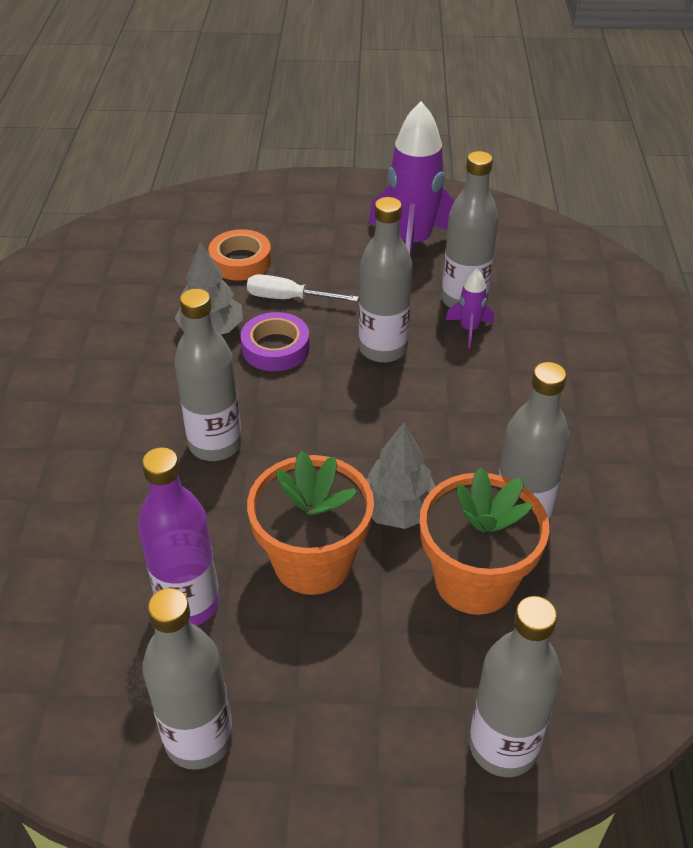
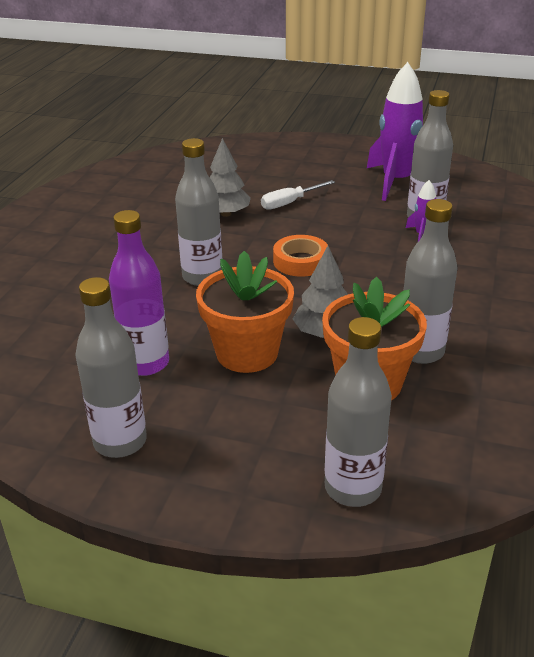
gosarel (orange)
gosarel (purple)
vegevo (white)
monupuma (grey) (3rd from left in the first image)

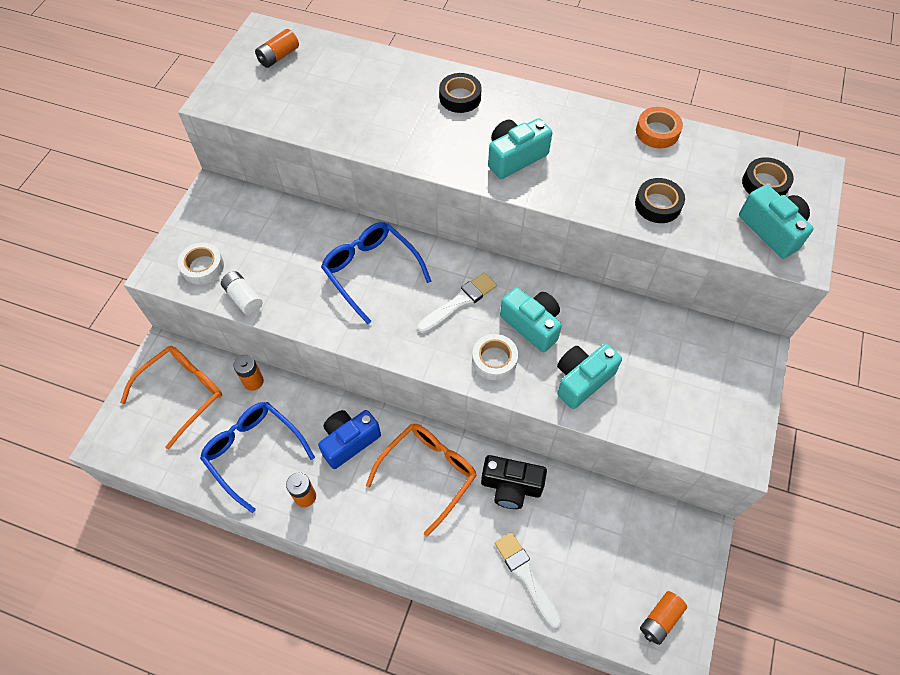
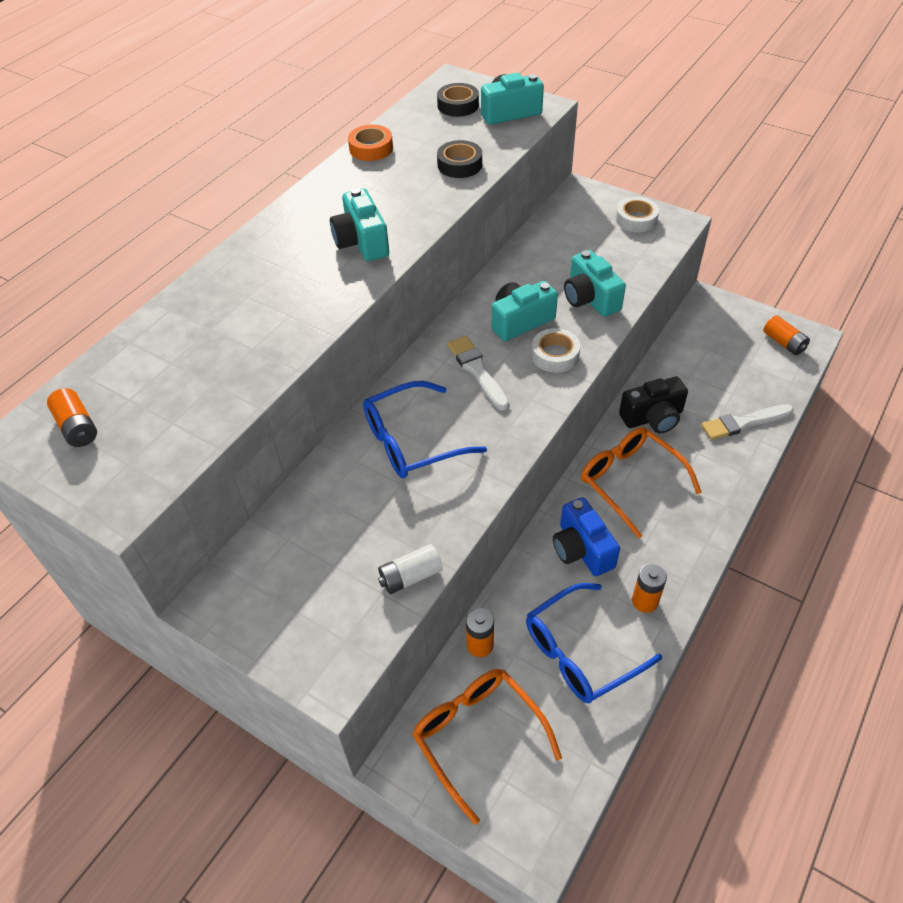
gosarel (white) (2nd from left)
gosarel (black) (1st from left in the first image)
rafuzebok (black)

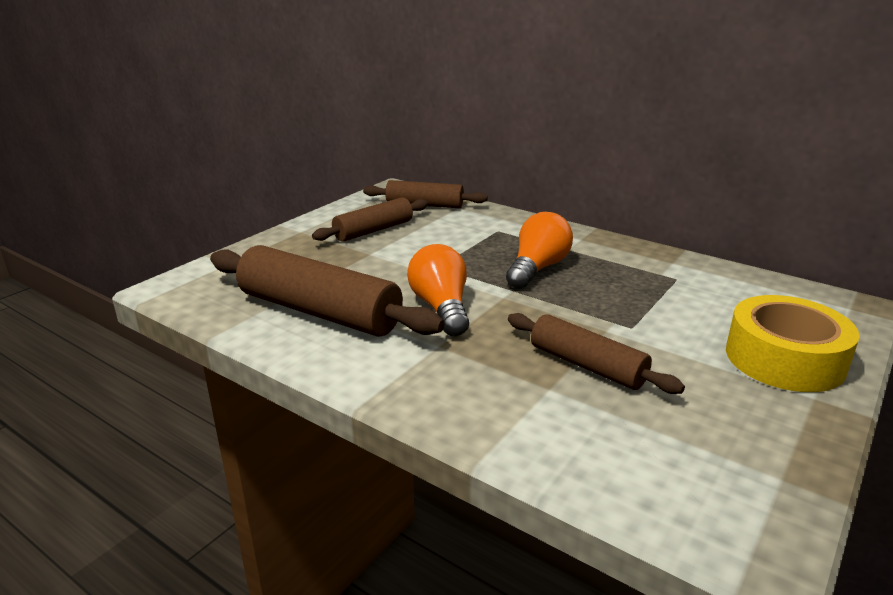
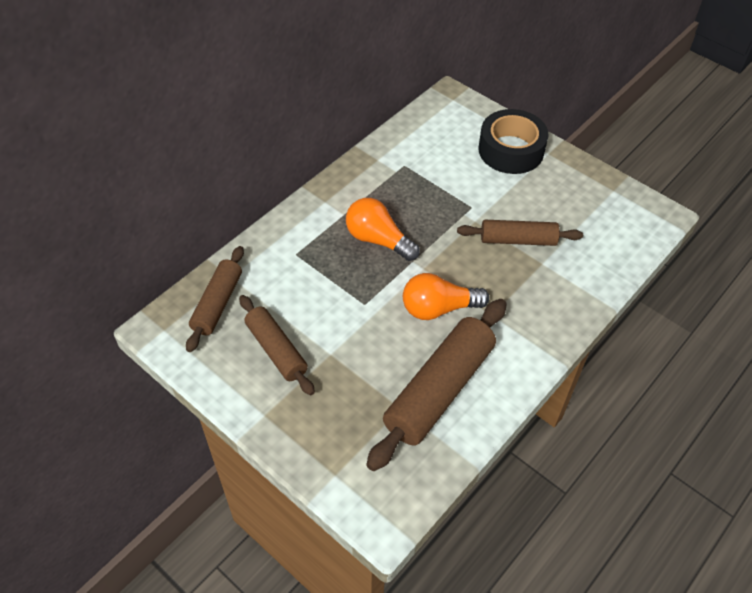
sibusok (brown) (4th from left)
gosarel (black)

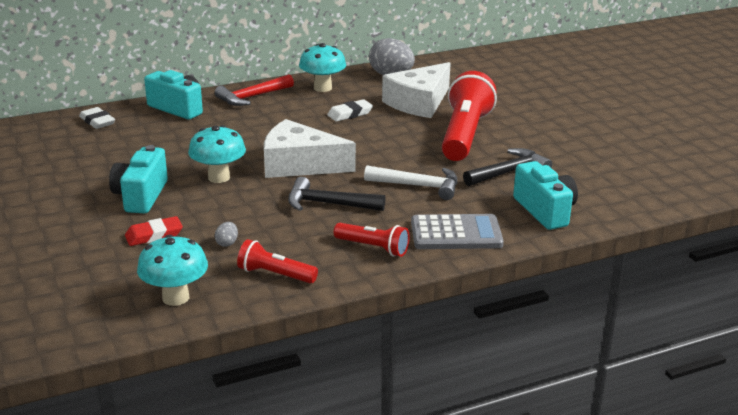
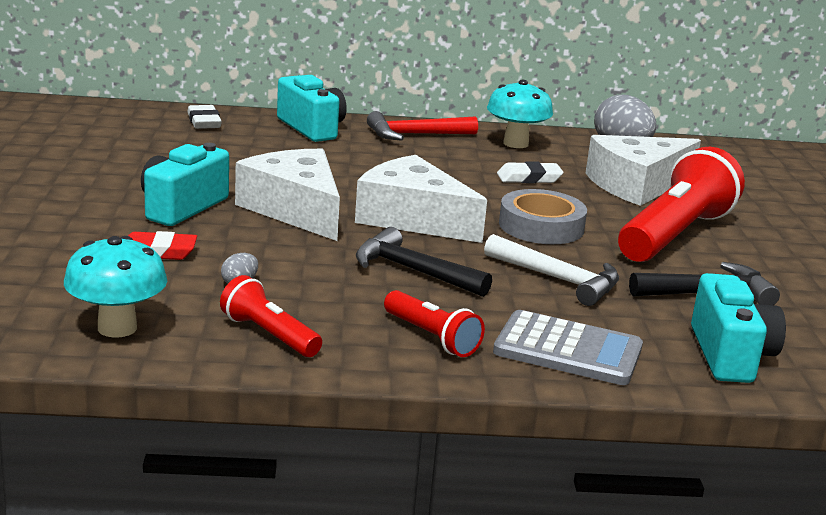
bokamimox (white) (1st from left)
gosarel (grey)

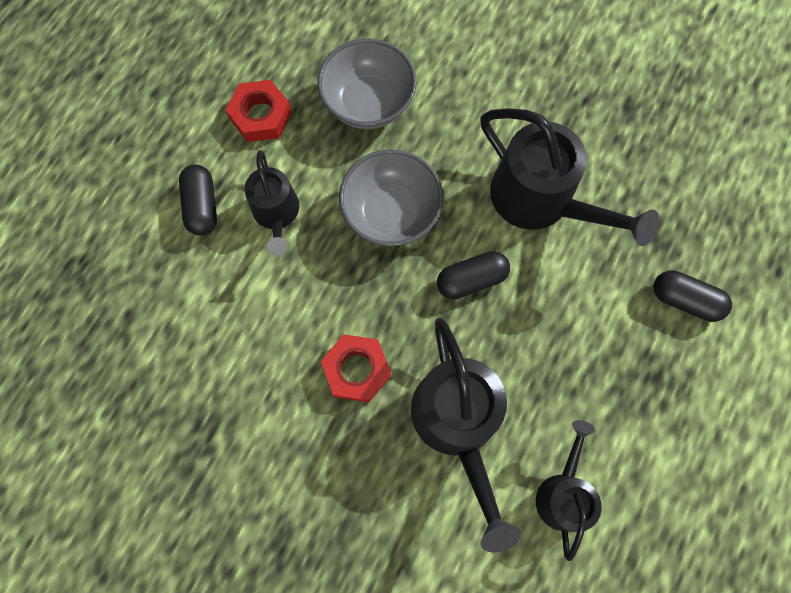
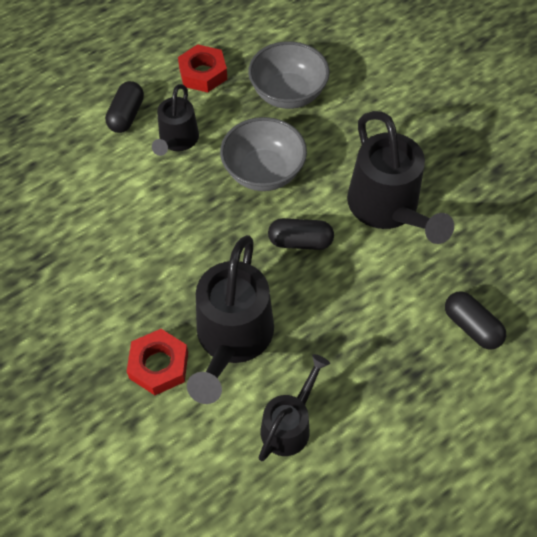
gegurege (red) (1st from left)

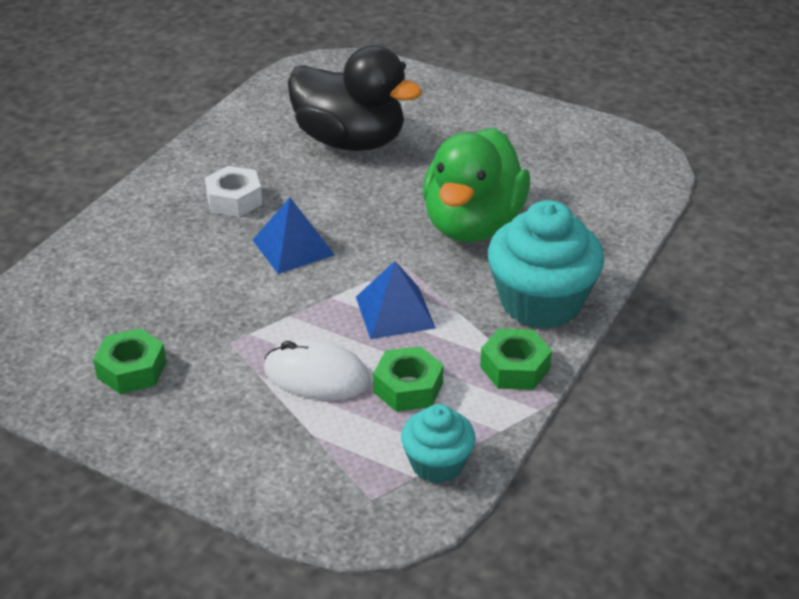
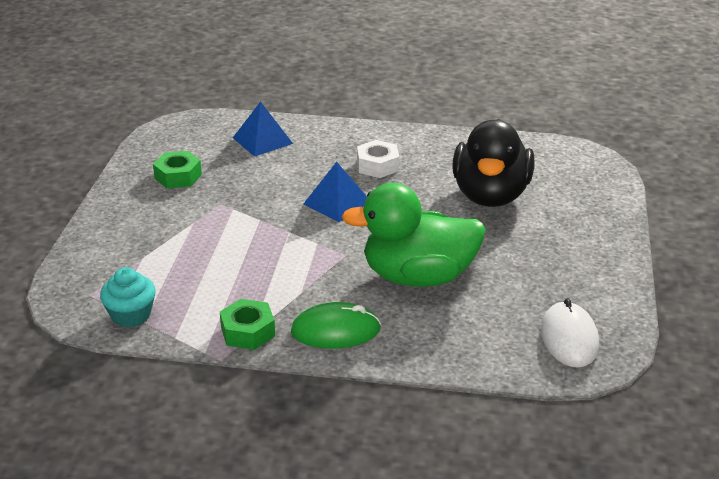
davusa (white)
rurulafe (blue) (1st from left)
gegurege (green) (2nd from left in the first image)
davusa (green)

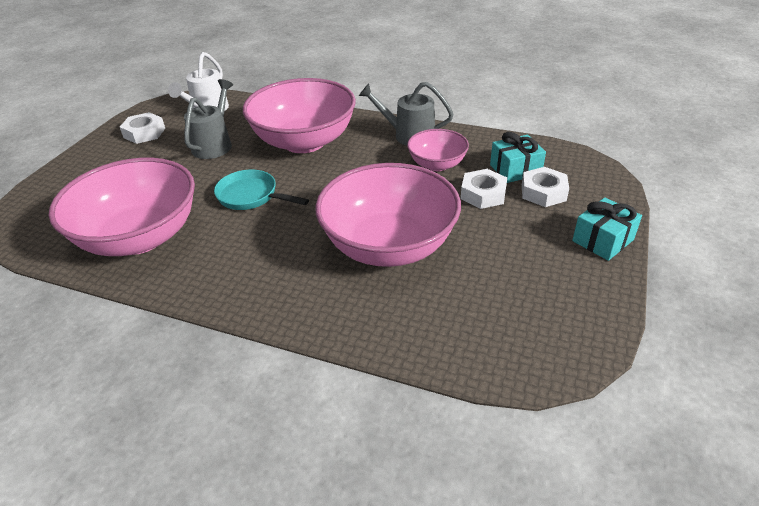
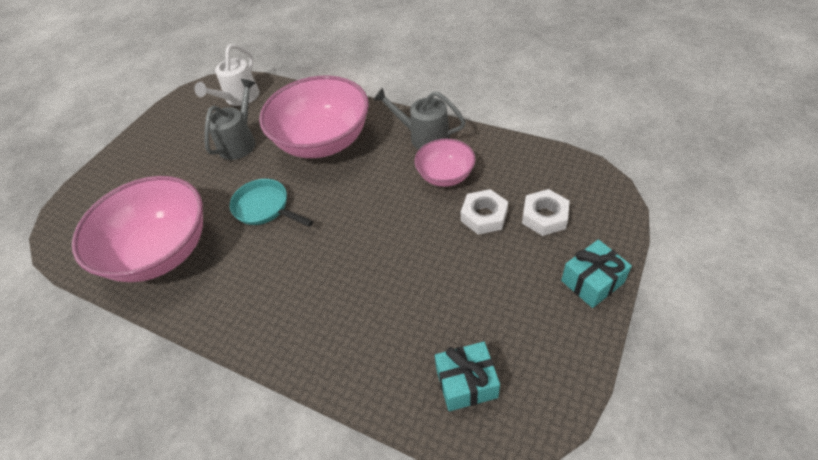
gegurege (white) (1st from left in the first image)
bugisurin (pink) (3rd from left in the first image)
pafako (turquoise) (1st from left)

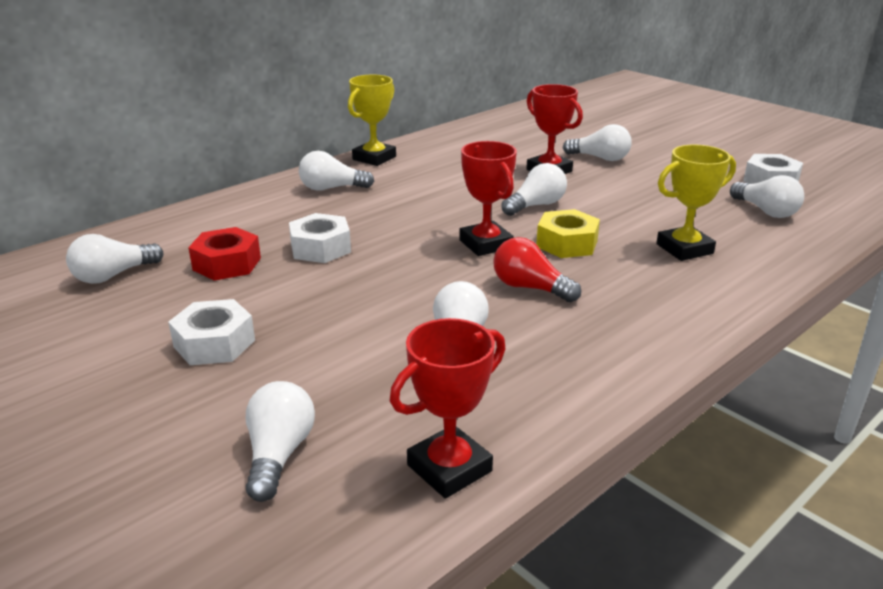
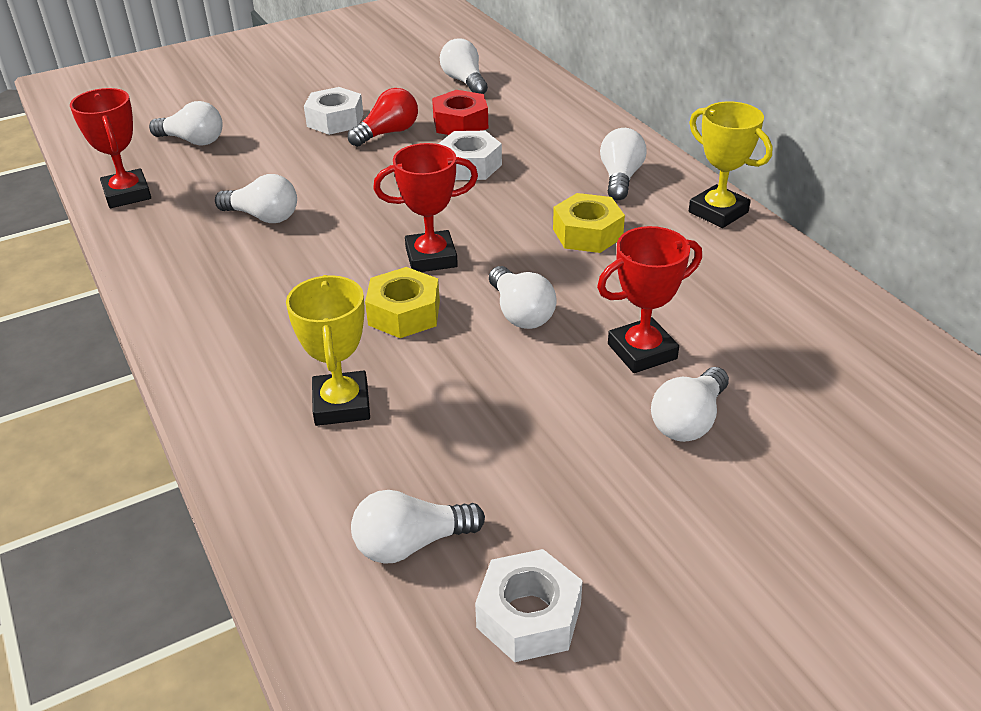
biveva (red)
gegurege (yellow) (2nd from left)

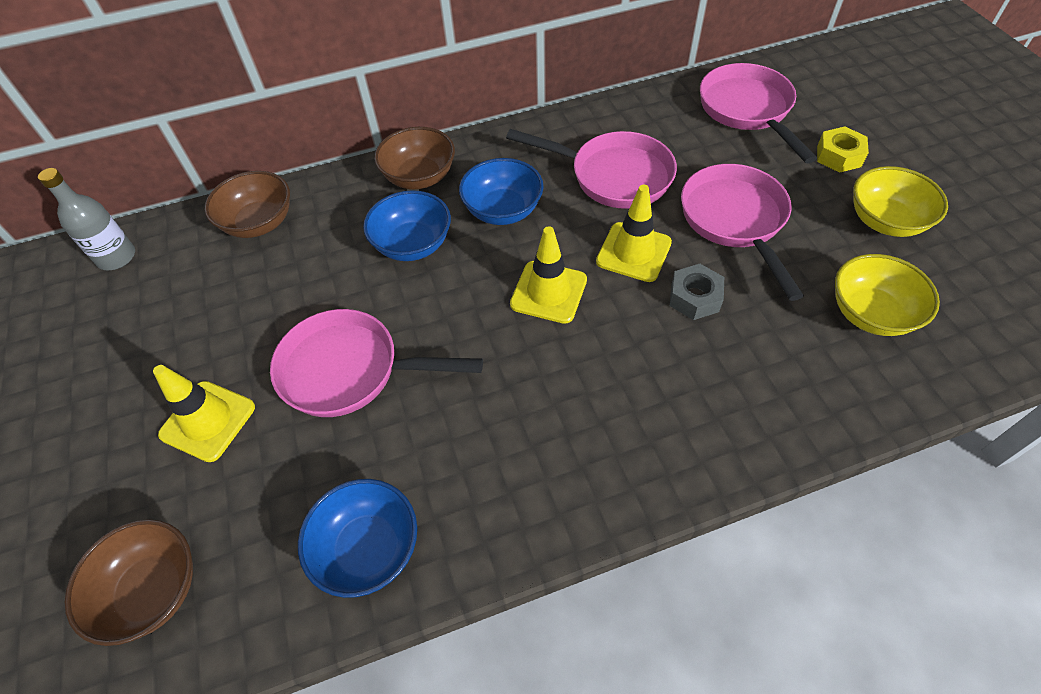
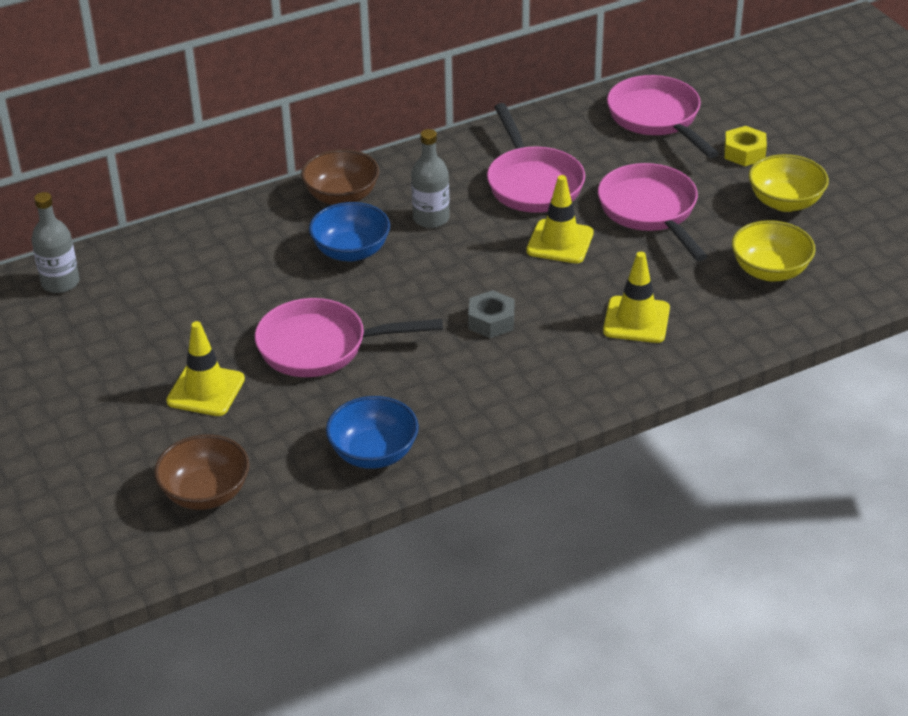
bugisurin (brown) (2nd from left in the first image)
monupuma (grey) (2nd from left)
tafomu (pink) (2nd from left)
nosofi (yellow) (3rd from left)
gegurege (grey)

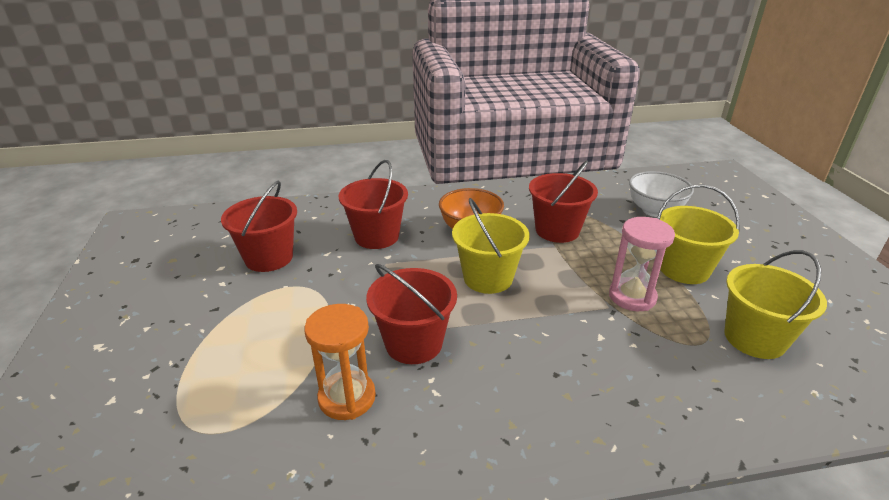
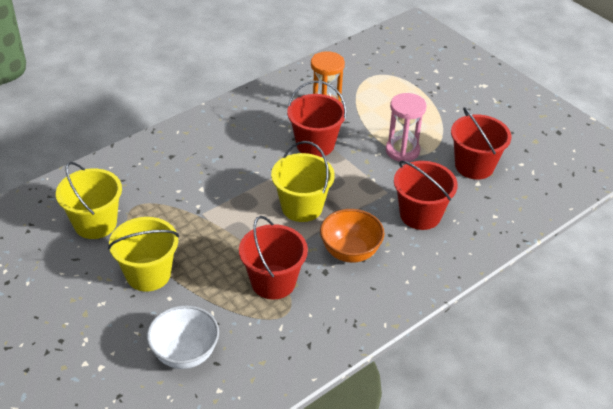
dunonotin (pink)

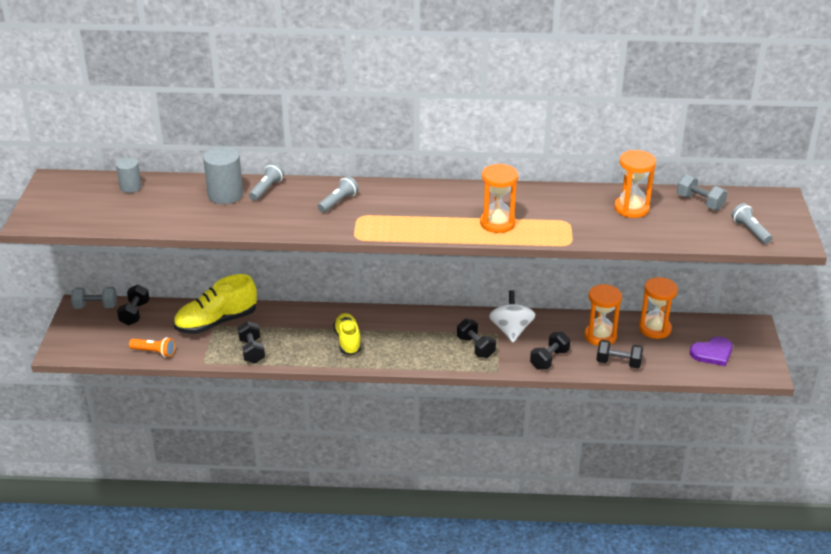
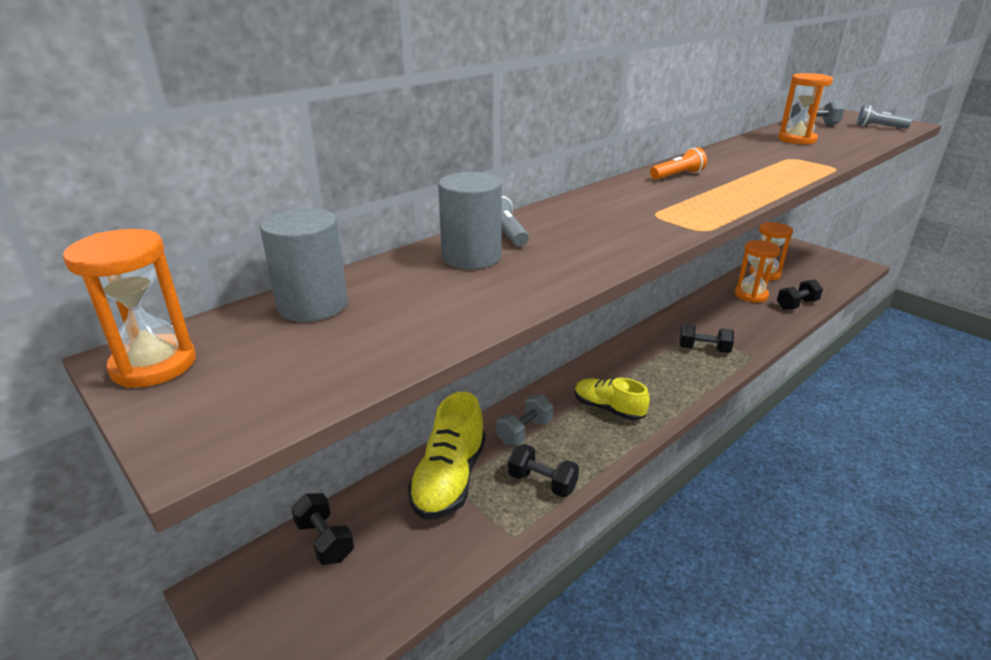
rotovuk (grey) (1st from left)
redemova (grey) (1st from left)
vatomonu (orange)
vatomonu (grey) (2nd from left in the first image)
dunonotin (orange) (1st from left)
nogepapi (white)
rotovuk (black) (4th from left in the first image)
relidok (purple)

